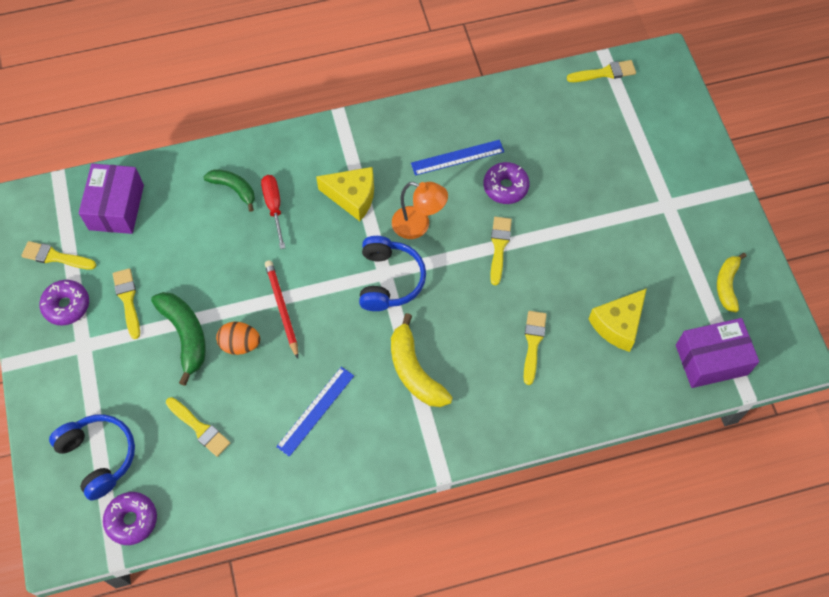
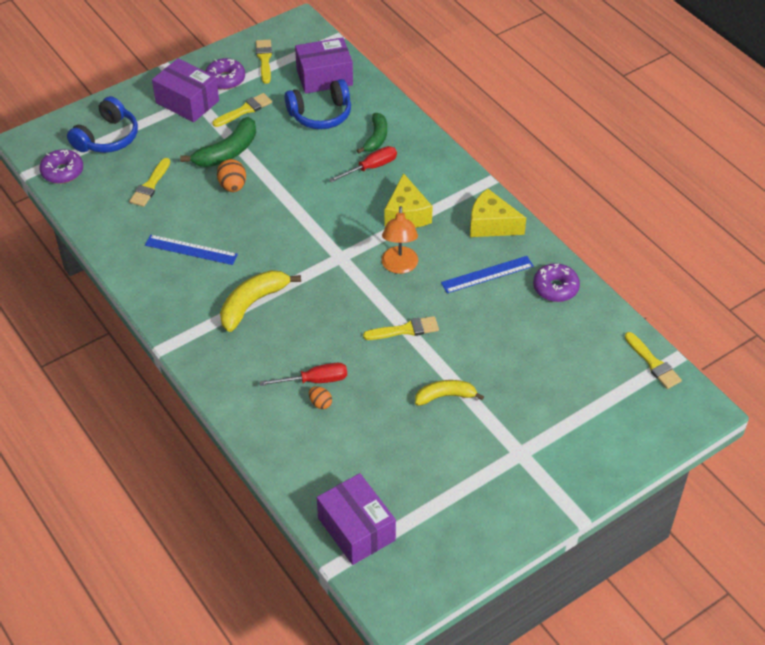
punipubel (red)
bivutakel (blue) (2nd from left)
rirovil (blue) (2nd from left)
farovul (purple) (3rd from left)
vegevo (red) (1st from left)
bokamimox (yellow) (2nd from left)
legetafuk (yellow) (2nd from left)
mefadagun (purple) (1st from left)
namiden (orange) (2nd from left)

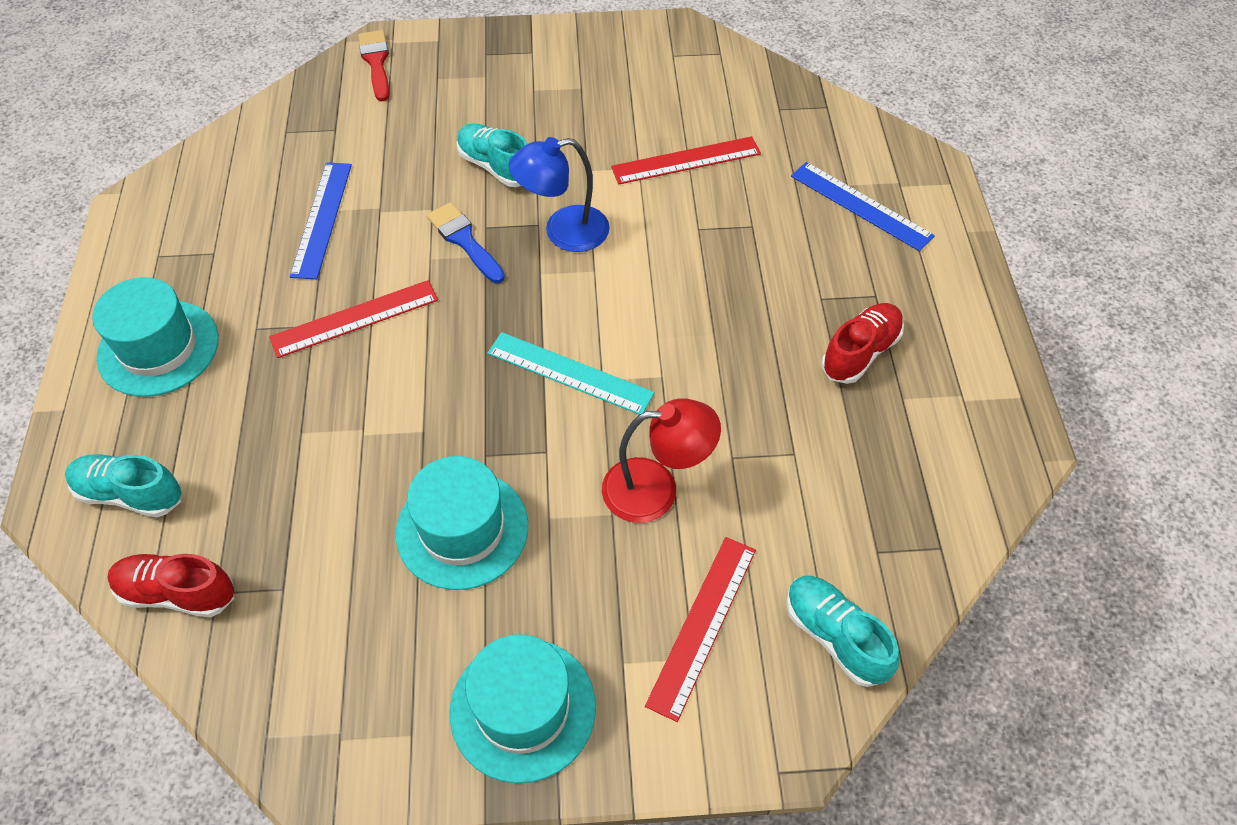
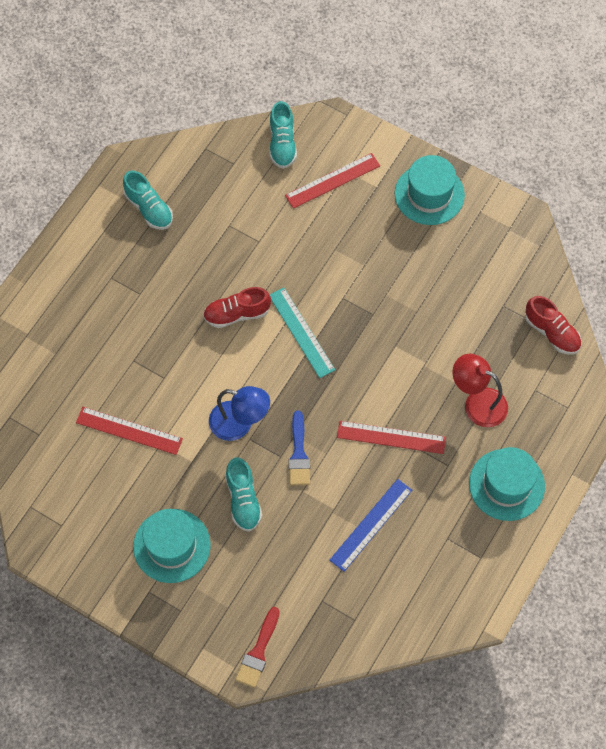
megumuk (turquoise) (1st from left)
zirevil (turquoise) (1st from left)
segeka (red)
rirovil (blue) (2nd from left in the first image)
megumuk (red) (1st from left)

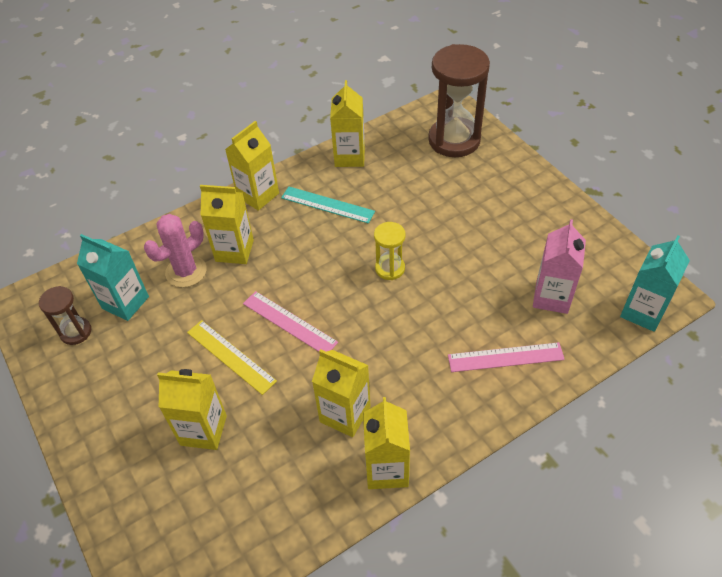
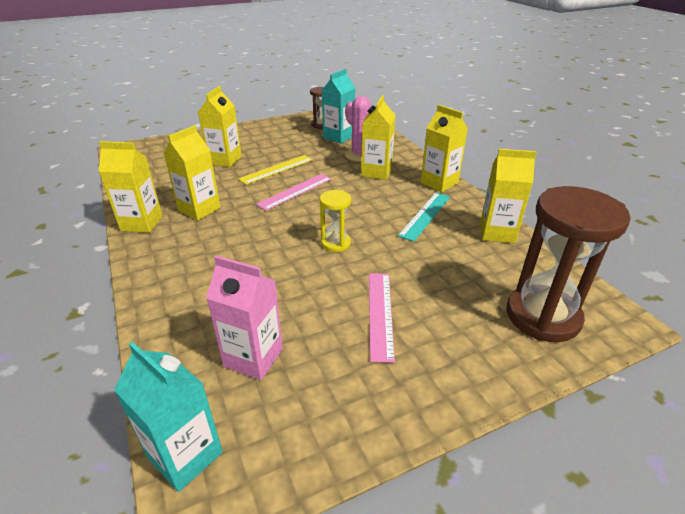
rirovil (pink) (2nd from left)

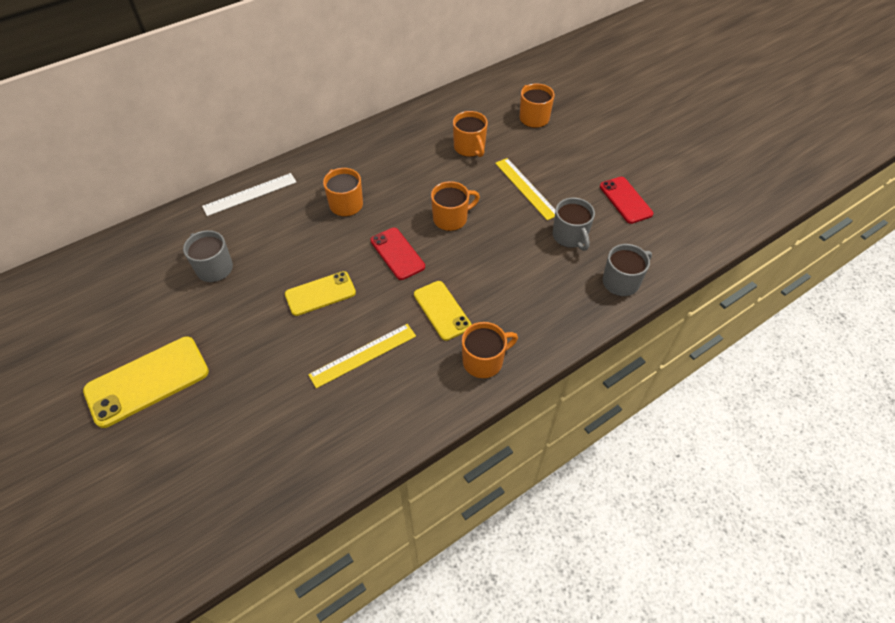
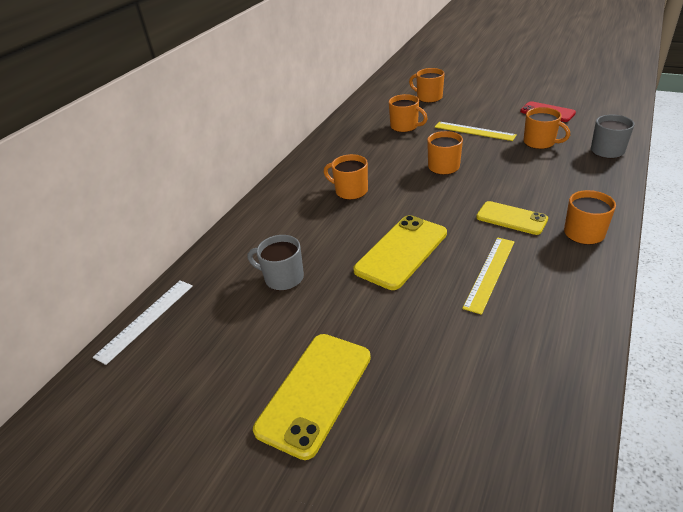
rirovil (white)
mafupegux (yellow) (2nd from left)
mafupegux (red) (1st from left in the first image)
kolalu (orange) (5th from left)

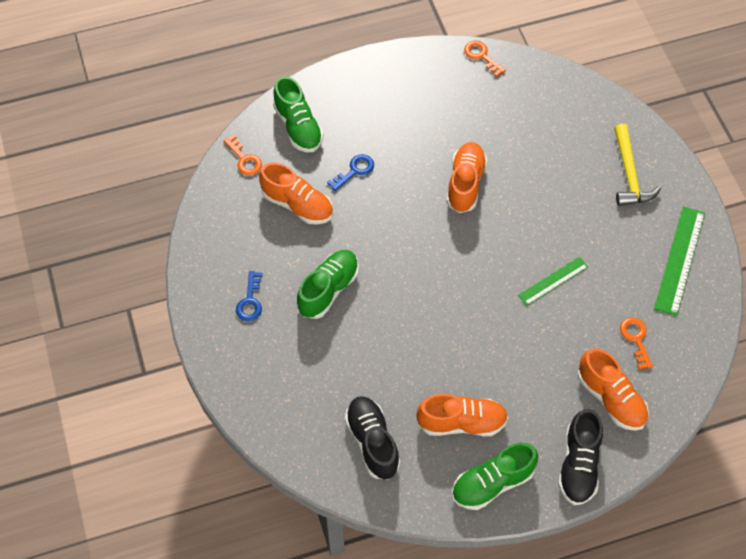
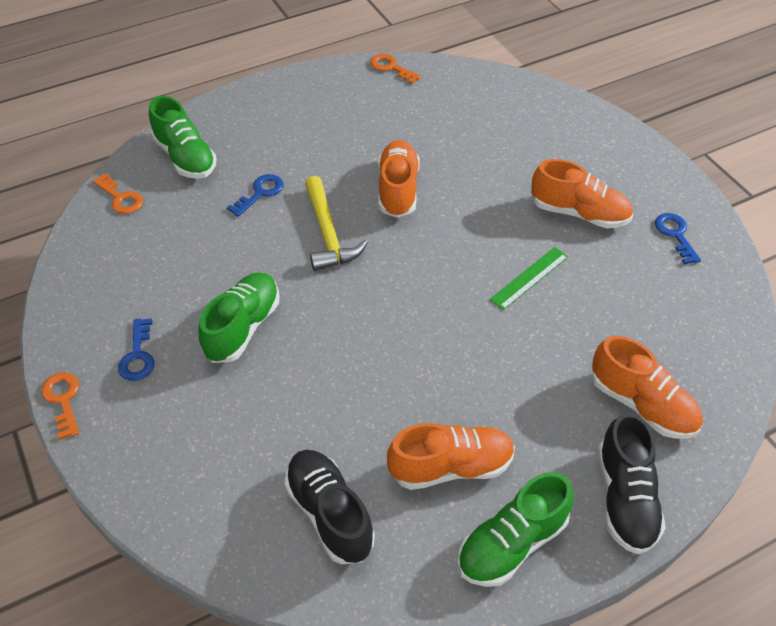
megumuk (orange) (3rd from left)
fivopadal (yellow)
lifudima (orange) (1st from left)
lifudima (blue) (3rd from left)

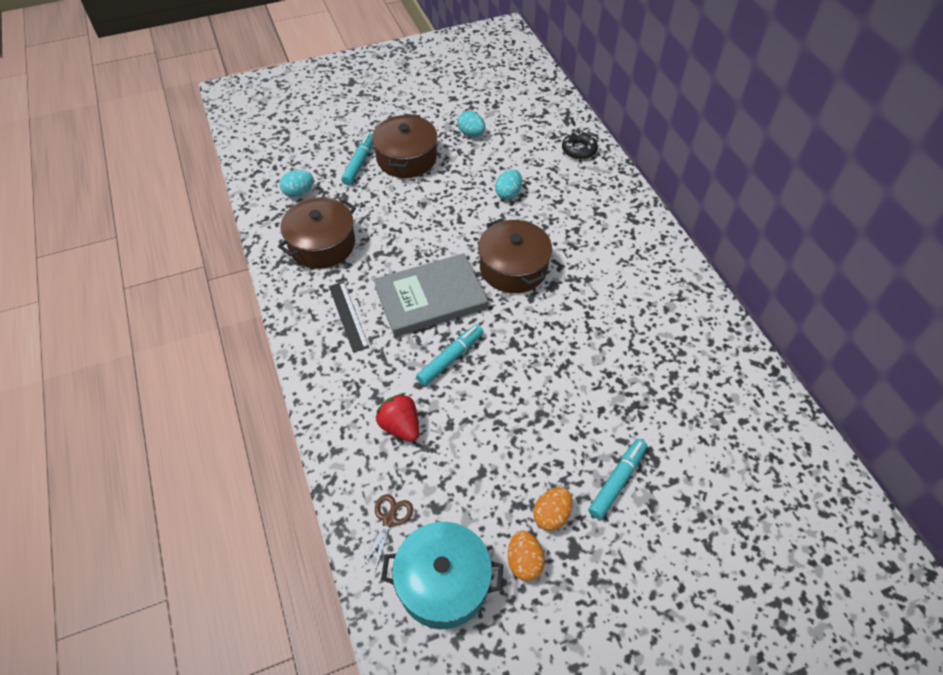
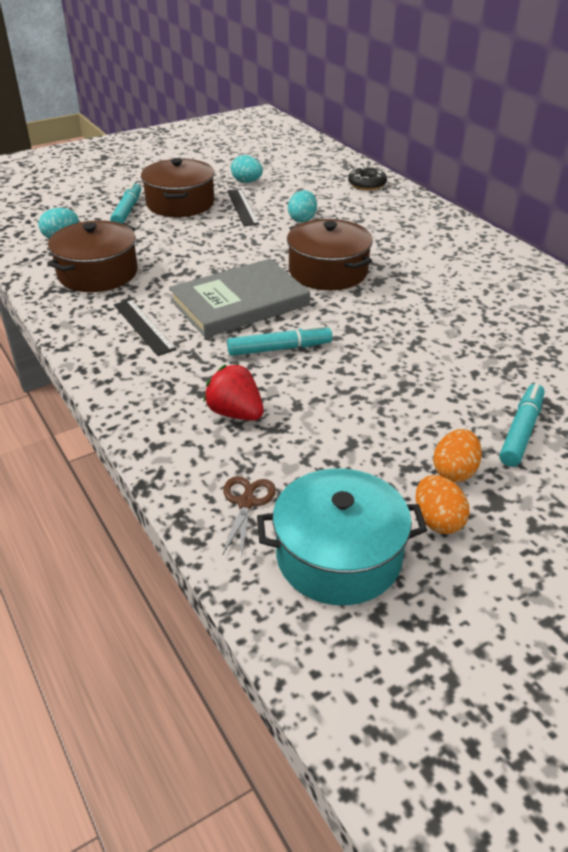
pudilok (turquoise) (2nd from left)
rirovil (black) (2nd from left)

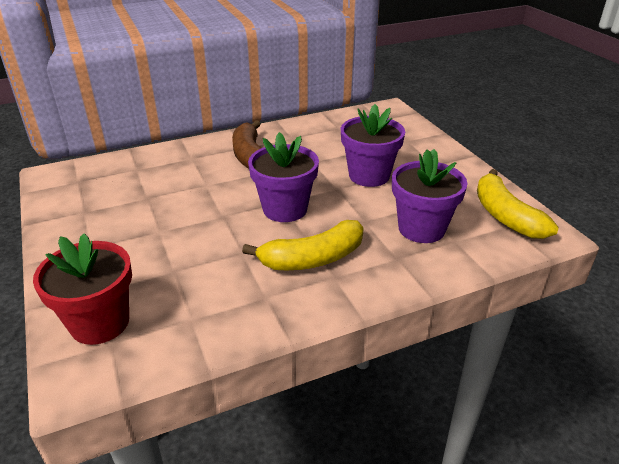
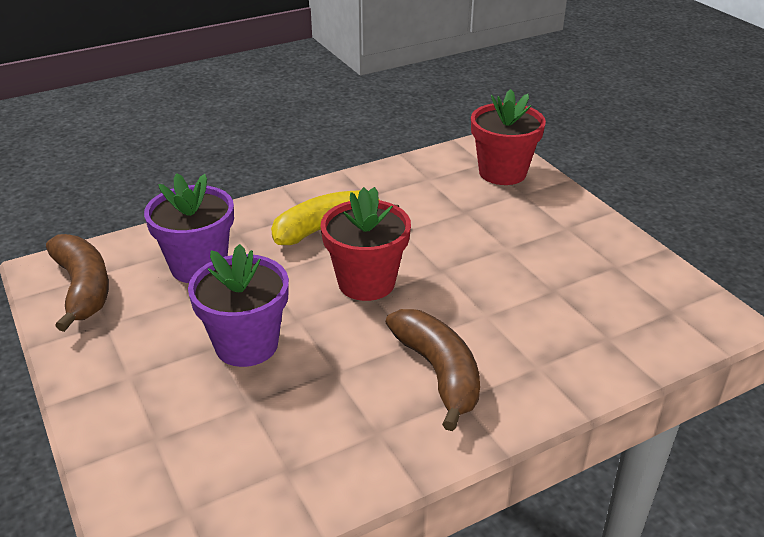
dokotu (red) (1st from left)
legetafuk (brown) (1st from left)

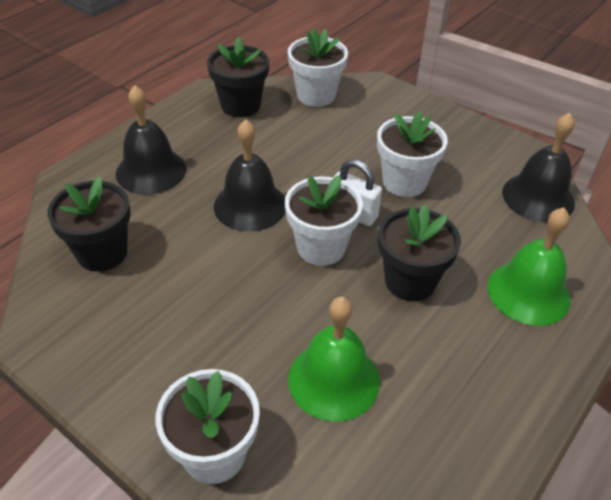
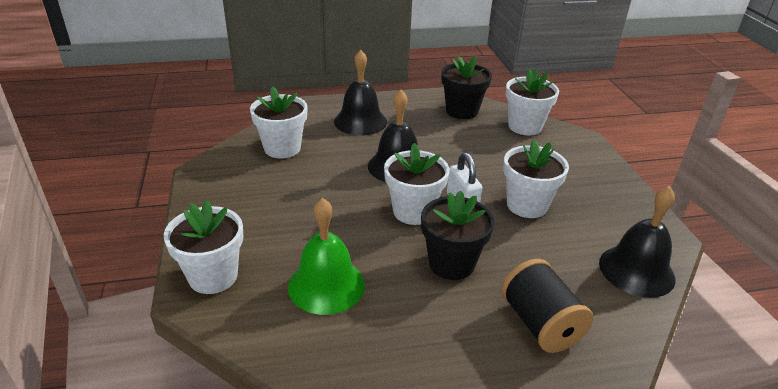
dokotu (white) (2nd from left)
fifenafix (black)

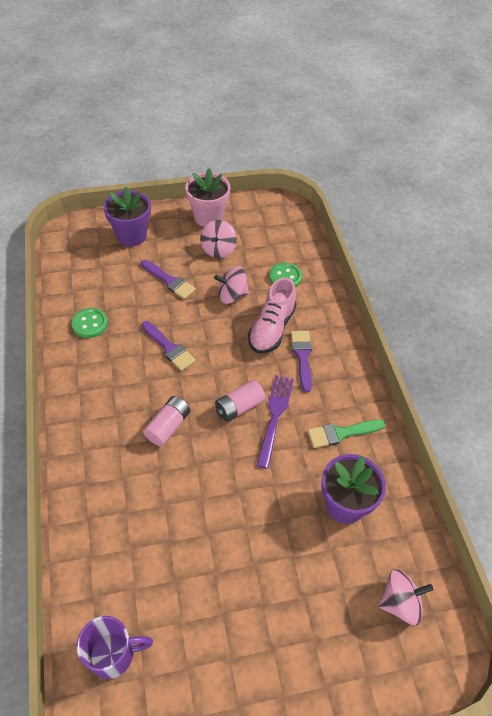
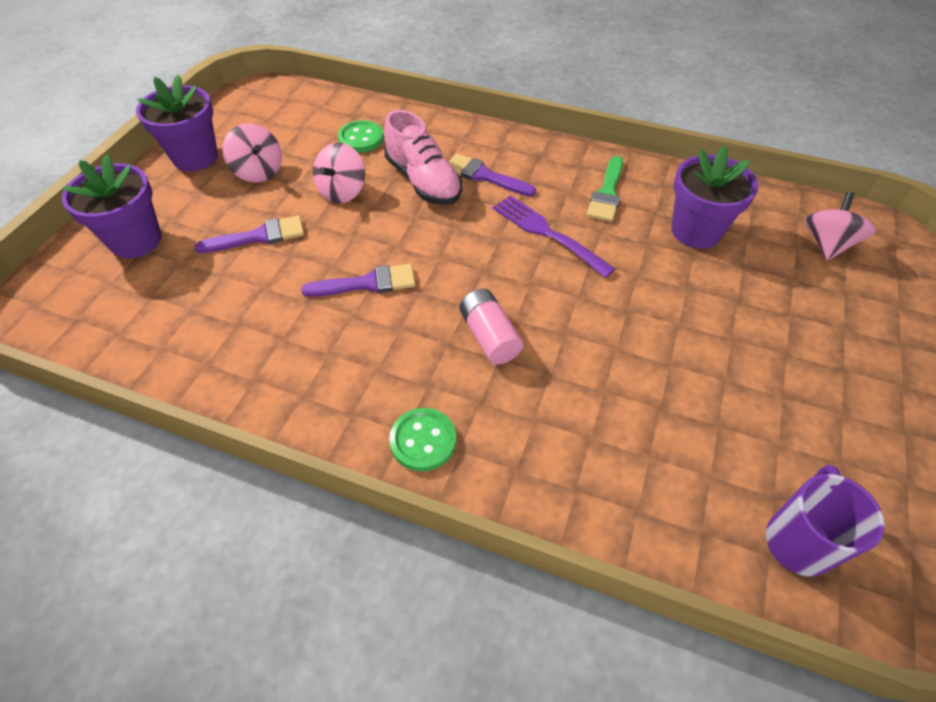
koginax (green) (2nd from left)
dokotu (purple) (2nd from left)
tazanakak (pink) (2nd from left in the first image)

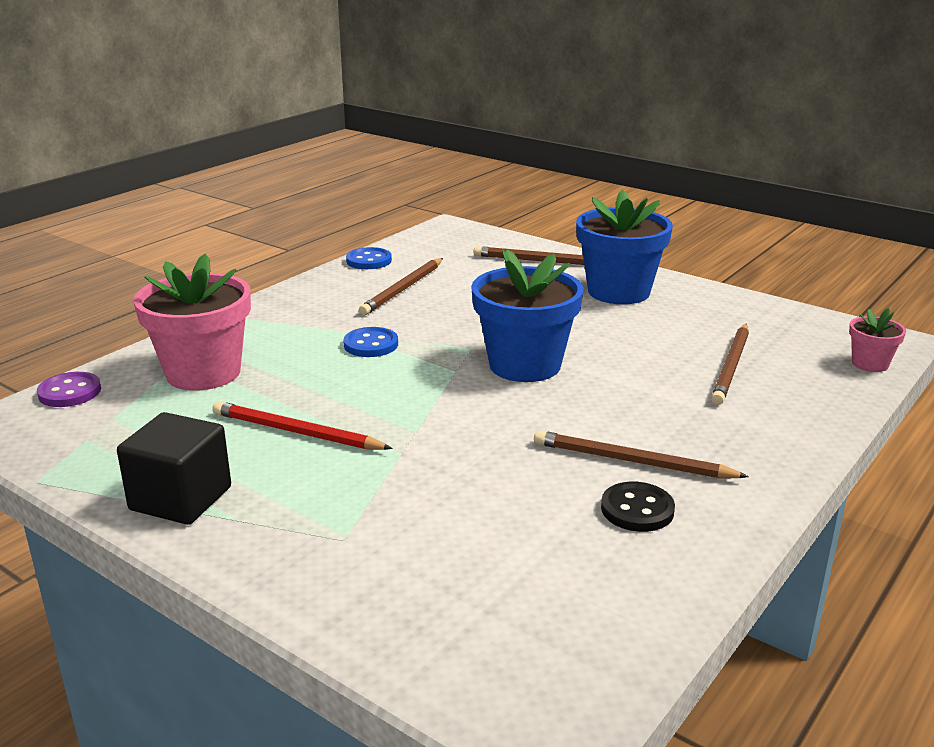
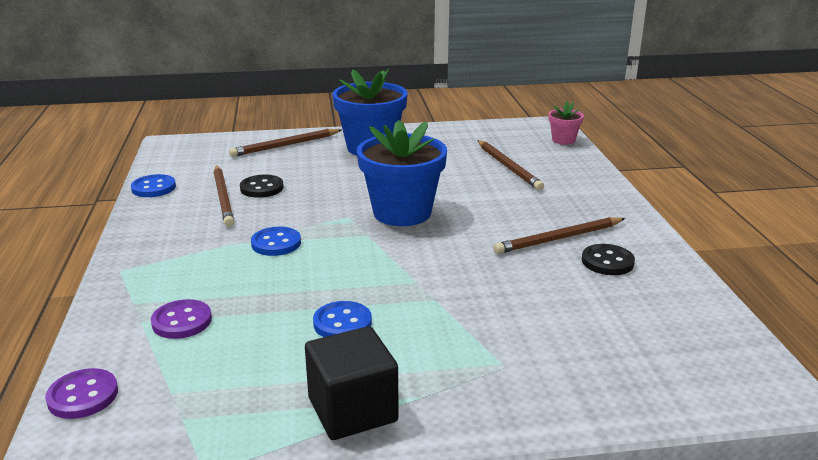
koginax (purple) (2nd from left)
koginax (blue) (3rd from left)
koginax (black) (1st from left)

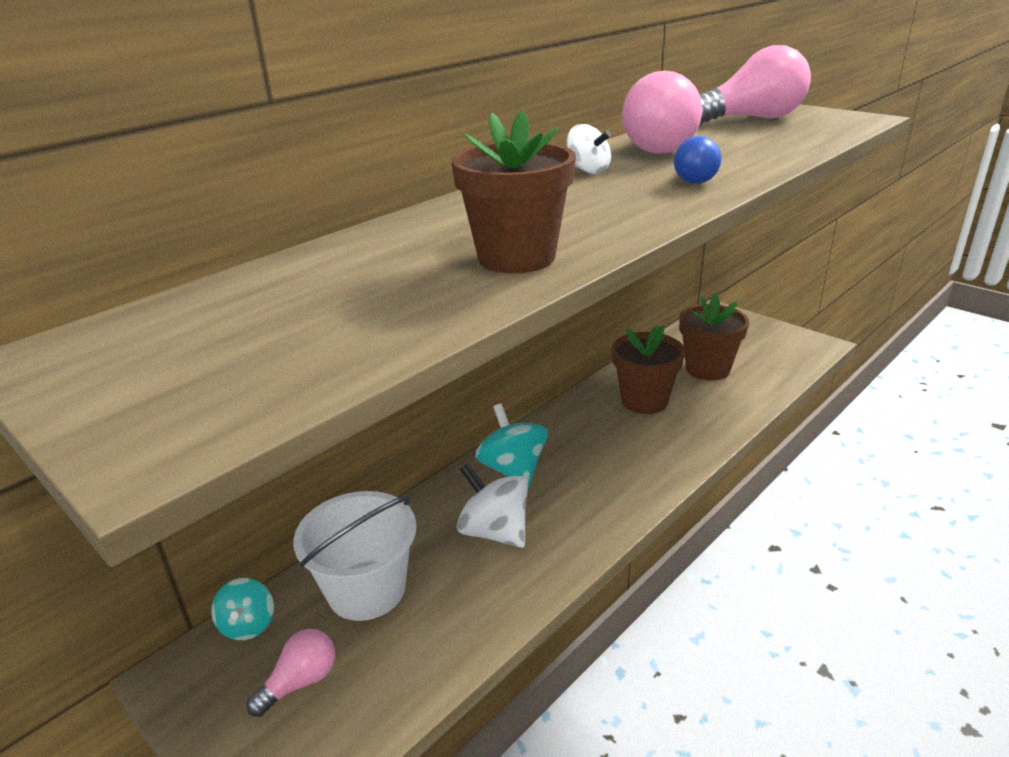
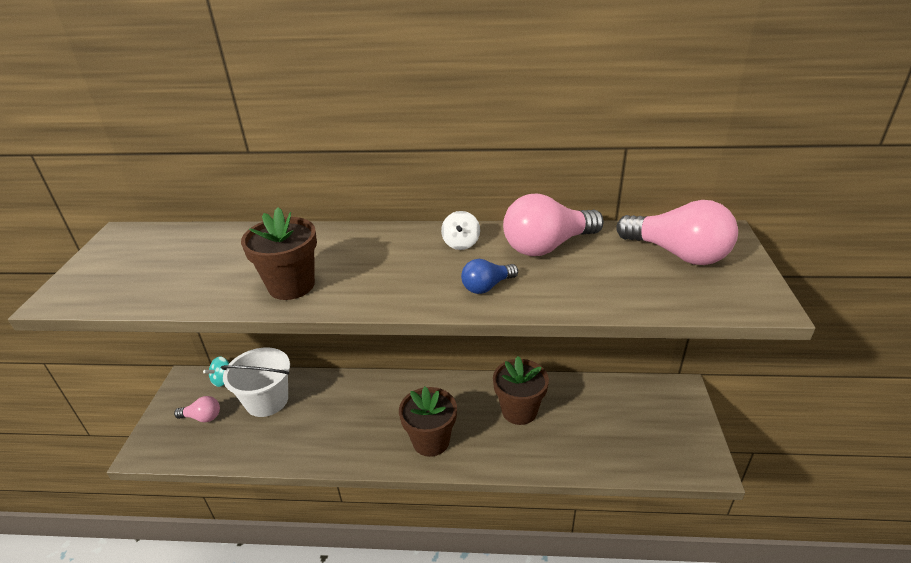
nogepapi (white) (1st from left in the first image)
nogepapi (turquoise) (2nd from left in the first image)
dokotu (brown) (2nd from left)

